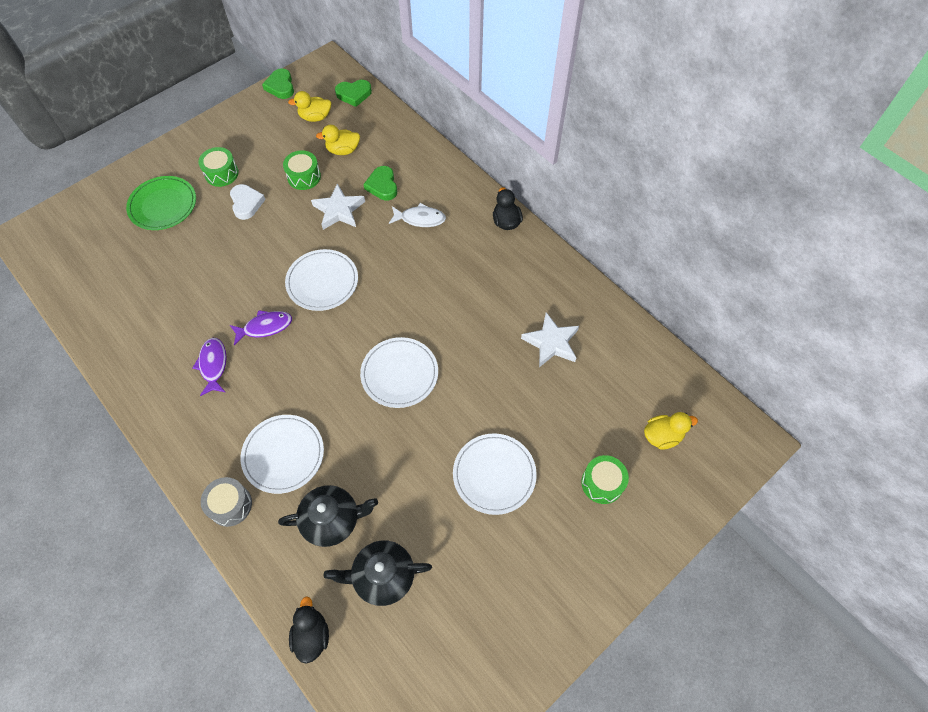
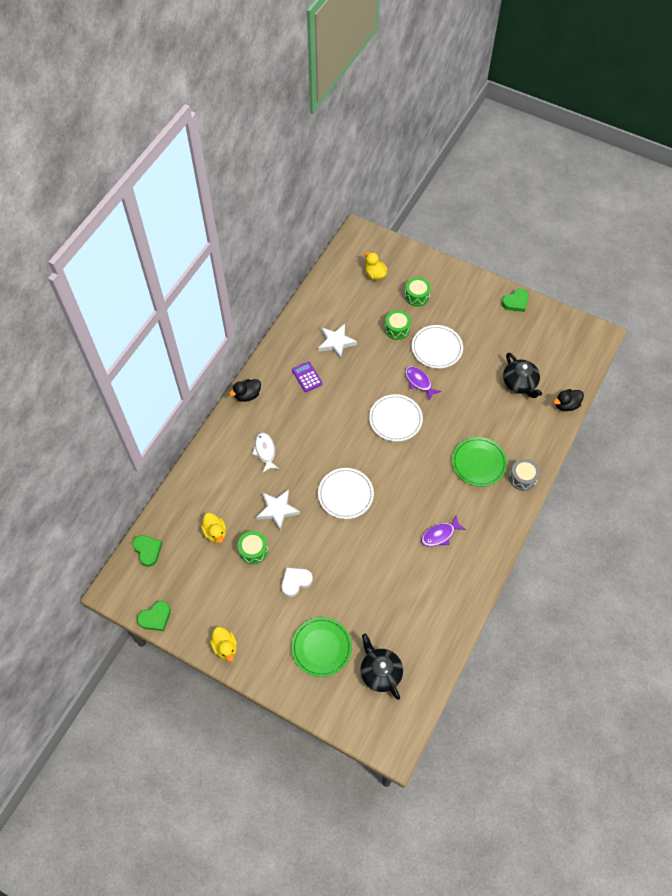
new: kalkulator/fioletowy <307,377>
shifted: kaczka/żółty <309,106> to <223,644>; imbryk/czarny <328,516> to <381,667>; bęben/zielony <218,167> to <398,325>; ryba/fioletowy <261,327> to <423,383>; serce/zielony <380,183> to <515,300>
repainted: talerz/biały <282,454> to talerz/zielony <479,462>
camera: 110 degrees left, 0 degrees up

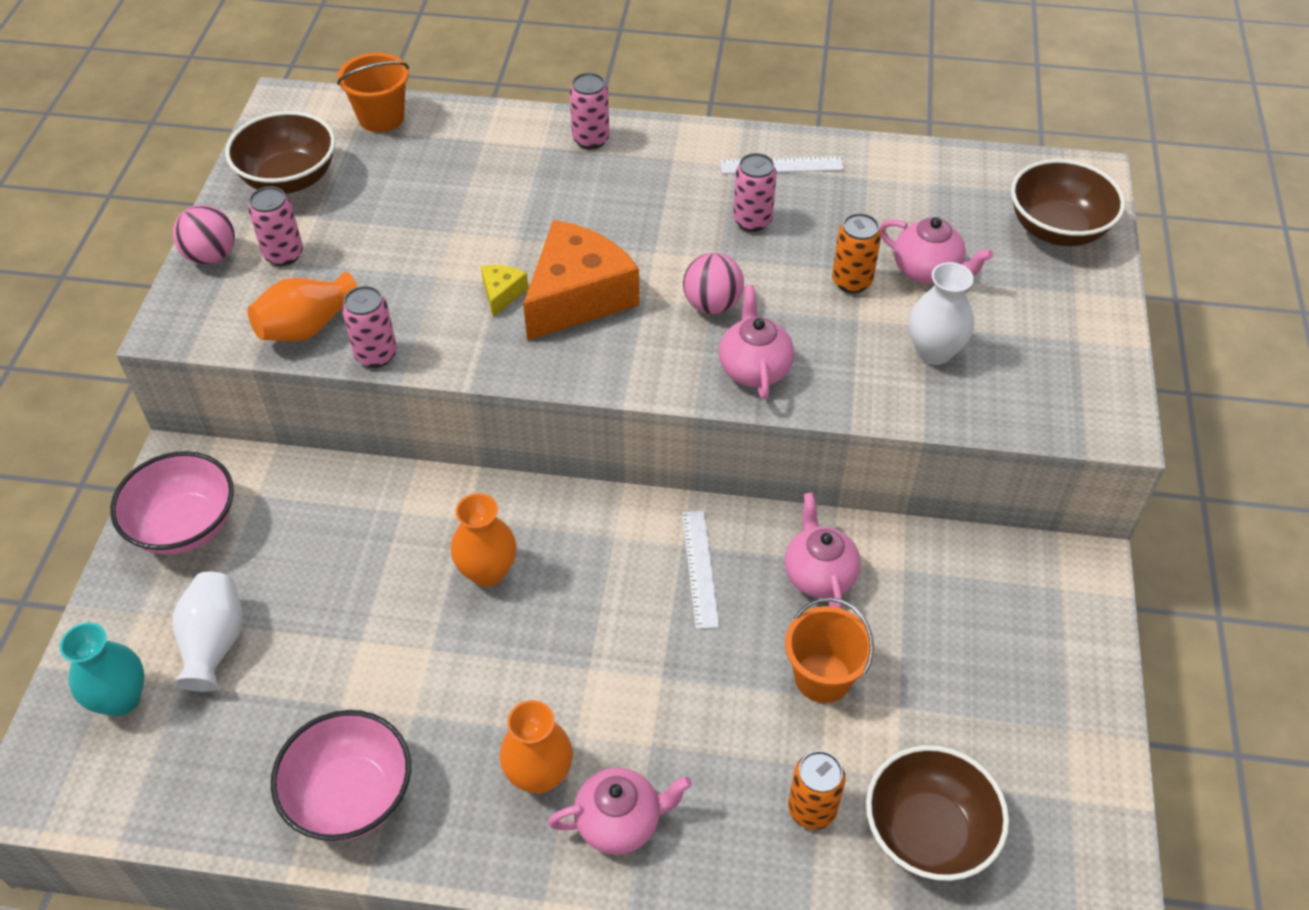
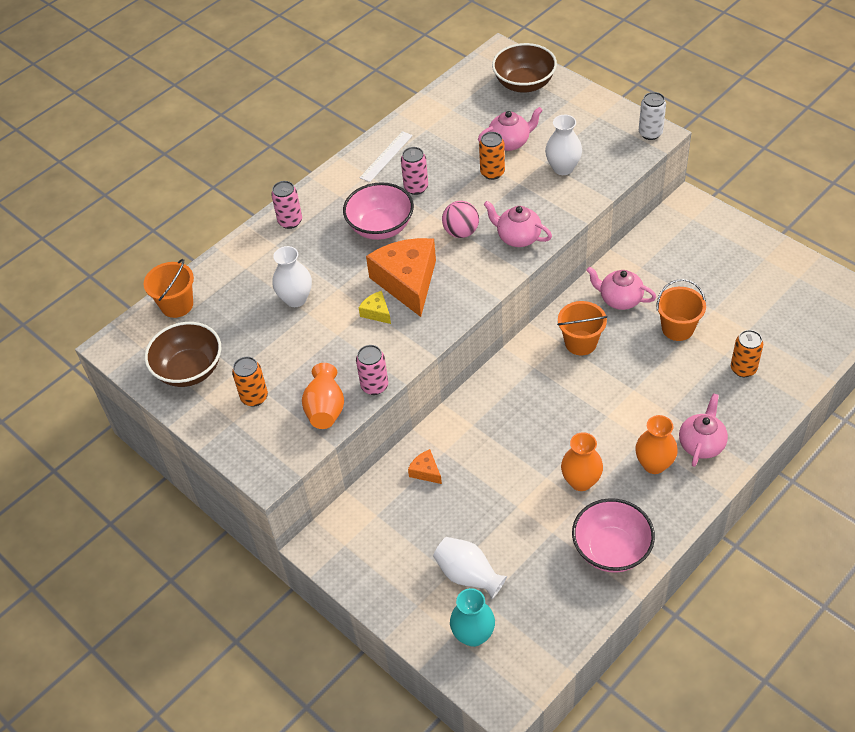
gone: piłka/różowy <203,235>; miska/brązowy <937,813>
new: wazon/biały <292,276>; ser/pomarańczowy <425,466>; puszka/biały <652,116>
shifted: miska/różowy <172,503> to <378,211>; wazon/pomarańczowy <483,540> to <582,461>
swapped: linijka/biały <700,569> to wiadro/pomarańczowy <582,328>
repainted: puszka/różowy <275,226> to puszka/pomarańczowy <250,382>
camera: 50 degrees left, 0 degrees up

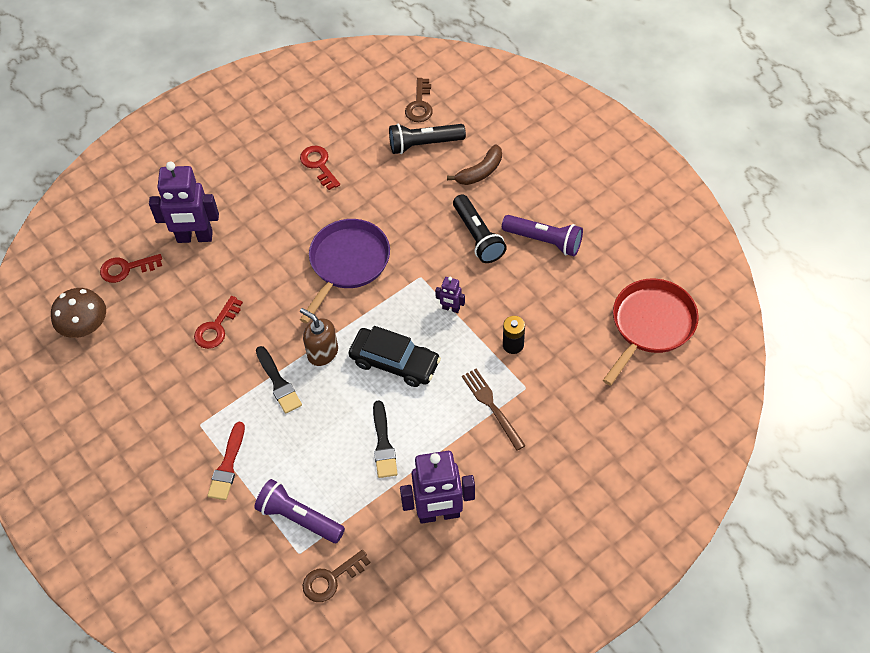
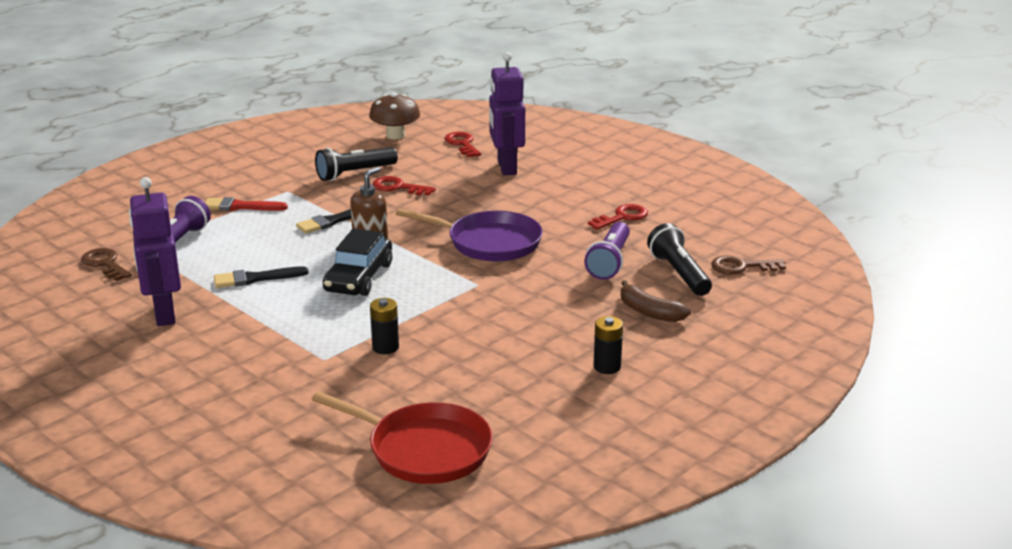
gone: robot/fioletowy <450,295>; widelec/brązowy <494,410>
new: bateria/czarny <608,345>
shifted: latarka/czarny <480,228> to <356,164>; latarka/fioletowy <542,235> to <607,251>
camera: 80 degrees right, 30 degrees down

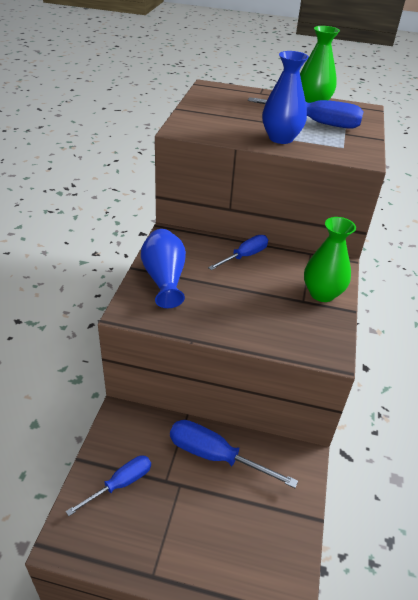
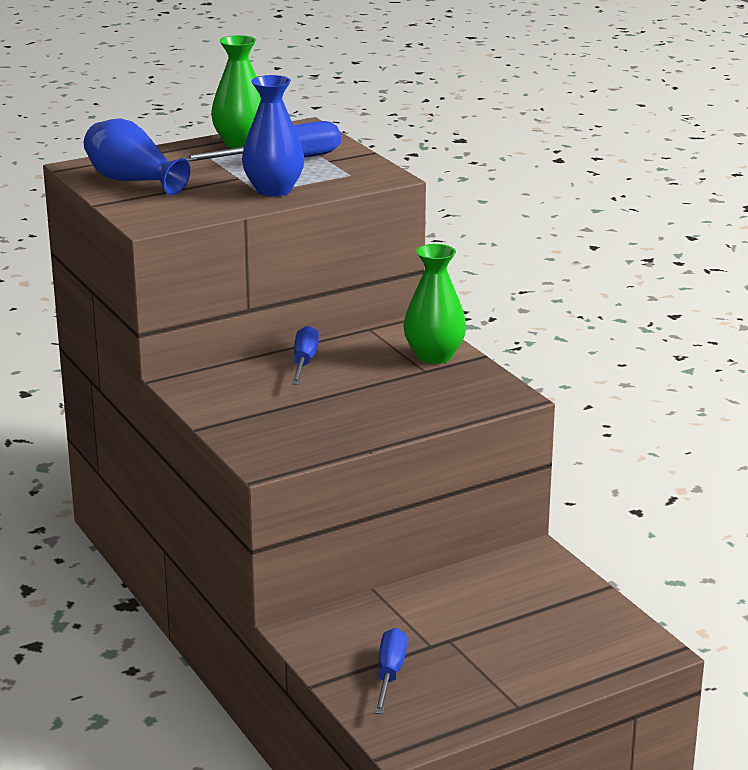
gone: śrubokręt/niebieski <234,454>
shifted: wazon/niebieski <163,268> to <137,156>
camera: 40 degrees left, 15 degrees down

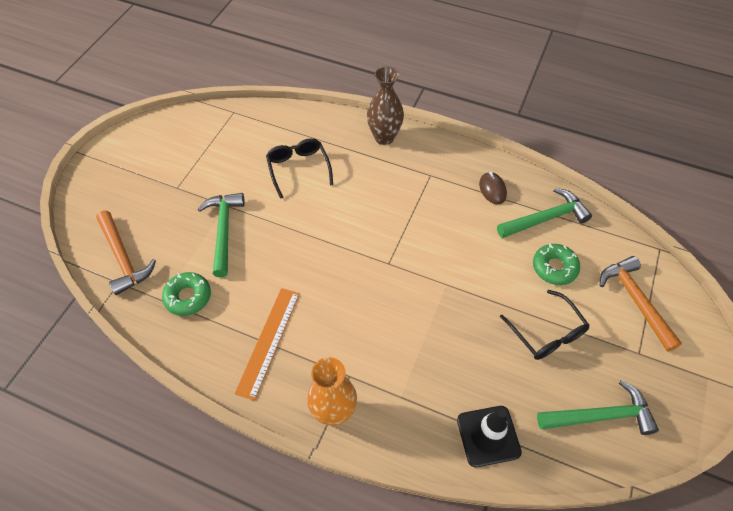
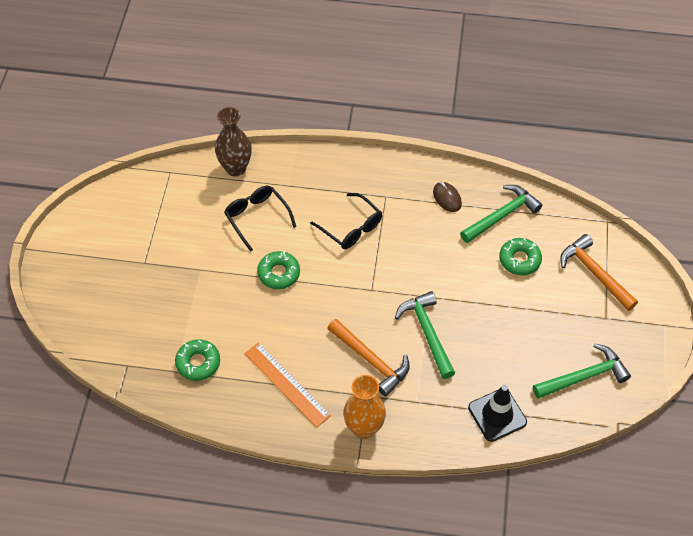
new: donut/zielony <278,270>
shifted: wazon/brązowy <385,105> to <233,142>; okulary/czarny <545,325> to <346,221>; młotek/pomarańczowy <126,253> to <368,357>; młotek/zielony <221,235> to <425,335>
rotated: linijka/pomarańczowy <267,344> = <287,385> 45 degrees counterclockwise
camera: 15 degrees left, 0 degrees up

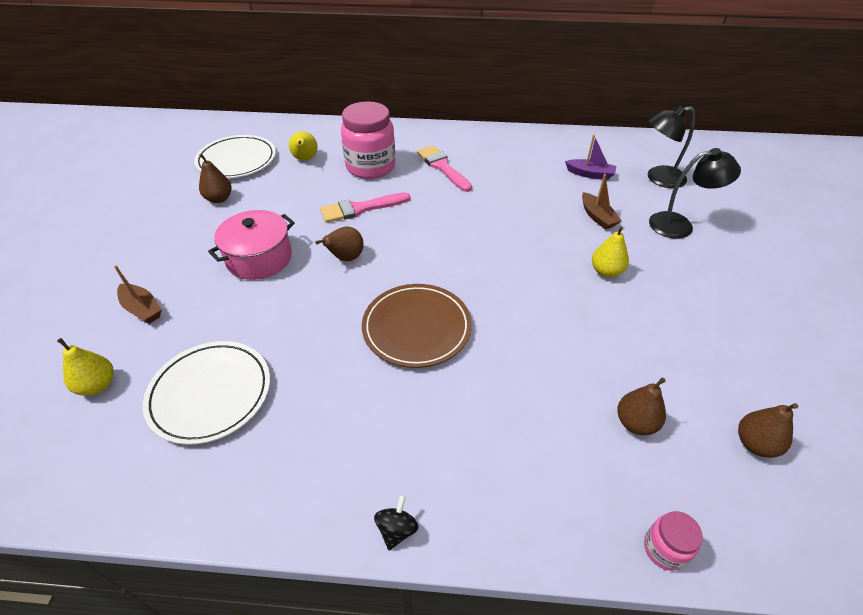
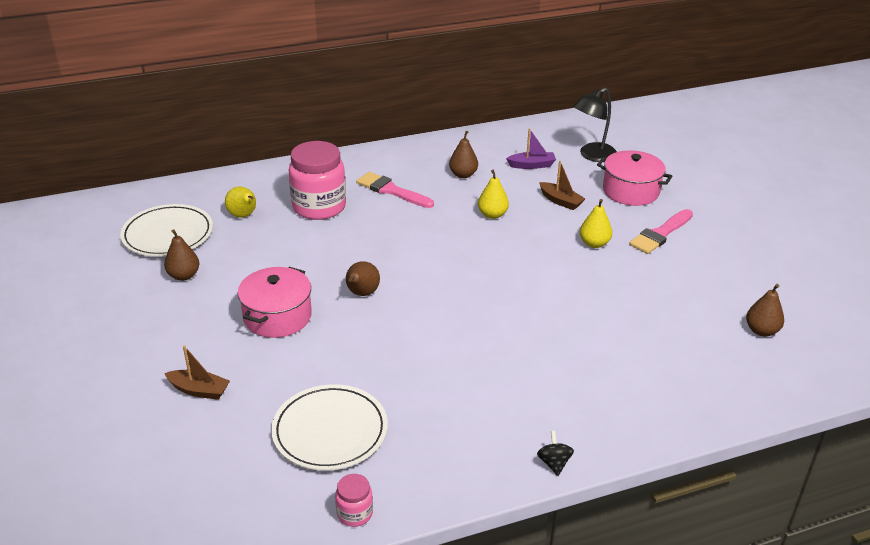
gone: talerz/brązowy <417,326>
shifted: słoik/różowy <673,541> to <354,500>; gruszka/brązowy <641,406> to <463,154>; gruszka/żółty <85,367> to <493,194>; pędzel/różowy <365,207> to <661,231>
swapped: lampka/czarny <695,193> to garnek/różowy <634,178>
camera: 25 degrees left, 10 degrees down

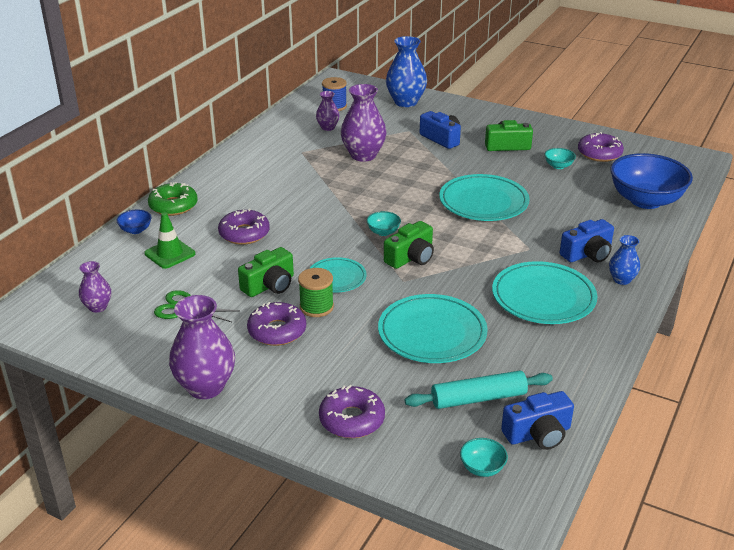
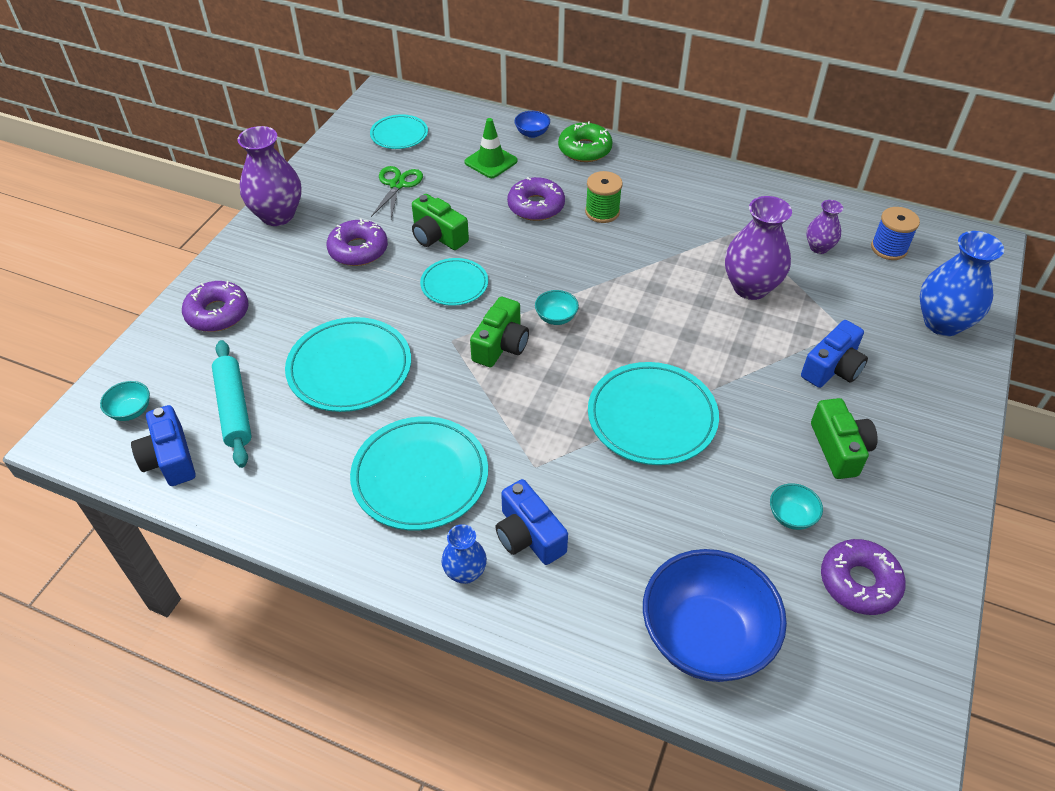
shifted: szpulka/zielony <316,292> to <604,197>
swapped: wazon/fioletowy <95,287> to talerz/turkusowy <399,131>
rotated: aparat fotograficzny/zielony <409,245> = <499,332> 105 degrees counterclockwise
camera: 85 degrees right, 15 degrees up

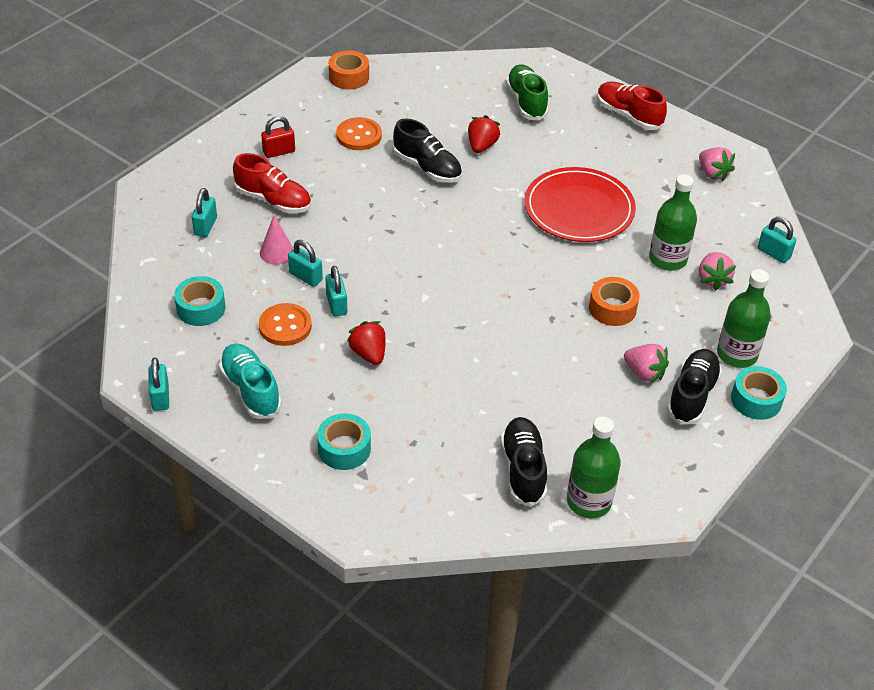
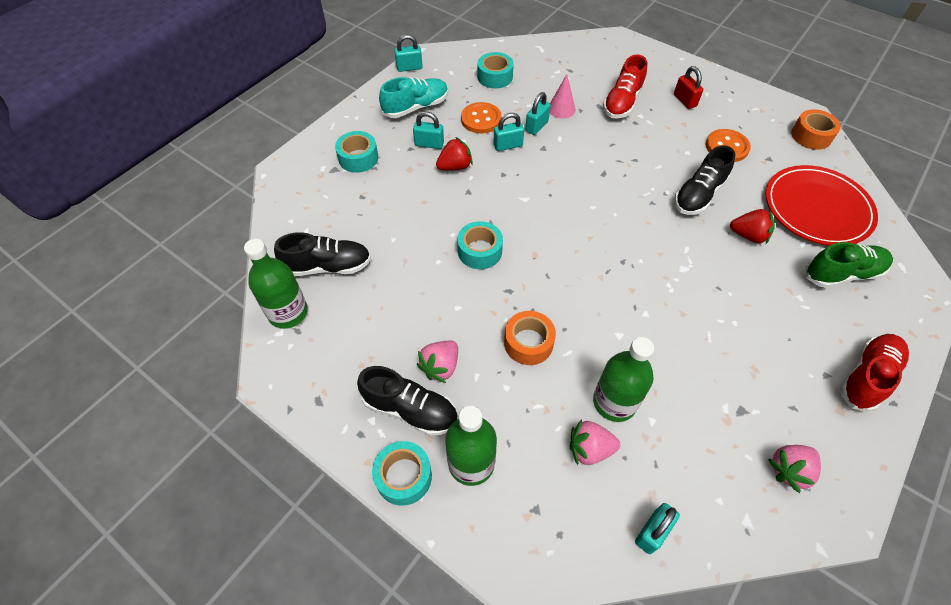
new: taśma klejąca/turkusowy <480,245>
shifted: kłódka/turkusowy <204,212> to <428,130>; talerz/czerwony <580,204> to <821,205>
camera: 90 degrees right, 10 degrees up

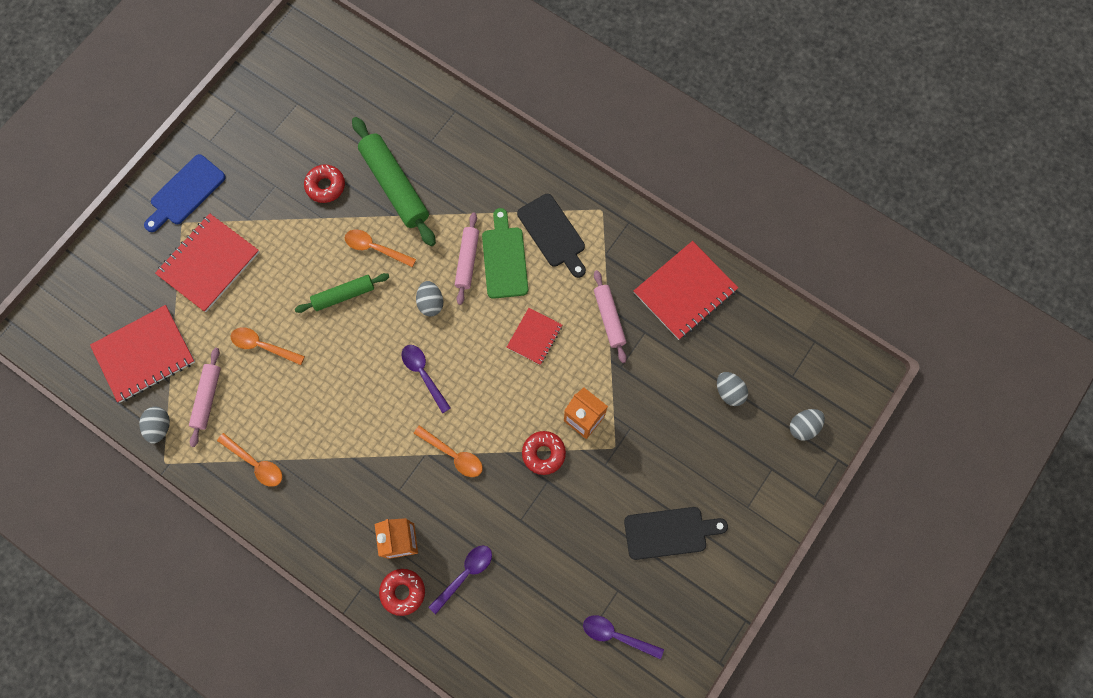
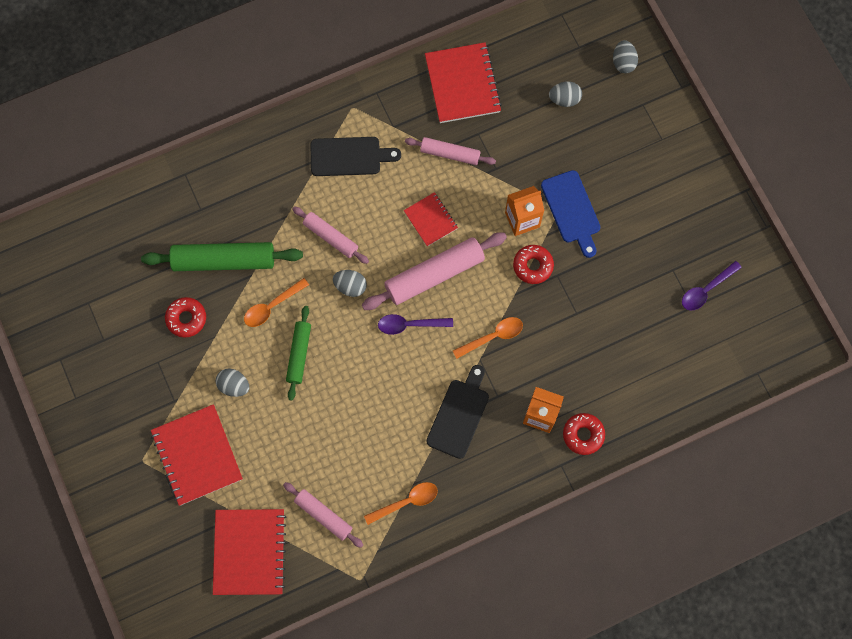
gone: łyżka/pomarańczowy <267,346>; łyżka/fioletowy <460,580>; deska do krojenia/zielony <505,253>
new: wałek do ciasta/różowy <434,271>
shifted: jajko/szary <154,425> to <232,382>; deska do krojenia/czarny <676,533> to <457,412>; deska do krojenia/niebieski <185,193> to <570,214>
camera: 60 degrees left, 0 degrees up

